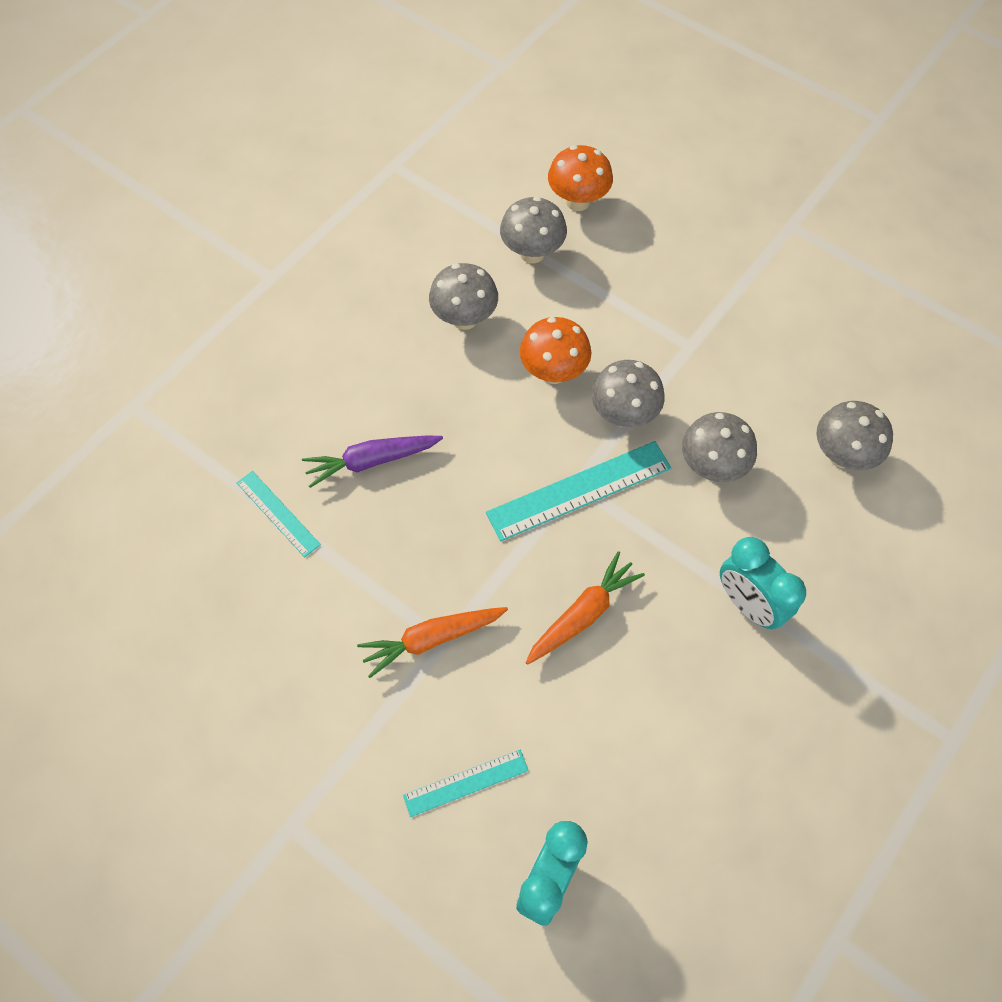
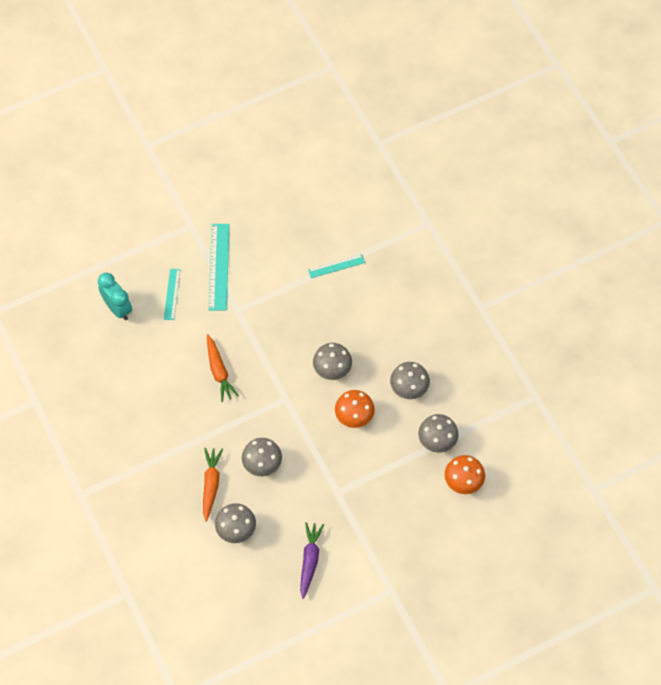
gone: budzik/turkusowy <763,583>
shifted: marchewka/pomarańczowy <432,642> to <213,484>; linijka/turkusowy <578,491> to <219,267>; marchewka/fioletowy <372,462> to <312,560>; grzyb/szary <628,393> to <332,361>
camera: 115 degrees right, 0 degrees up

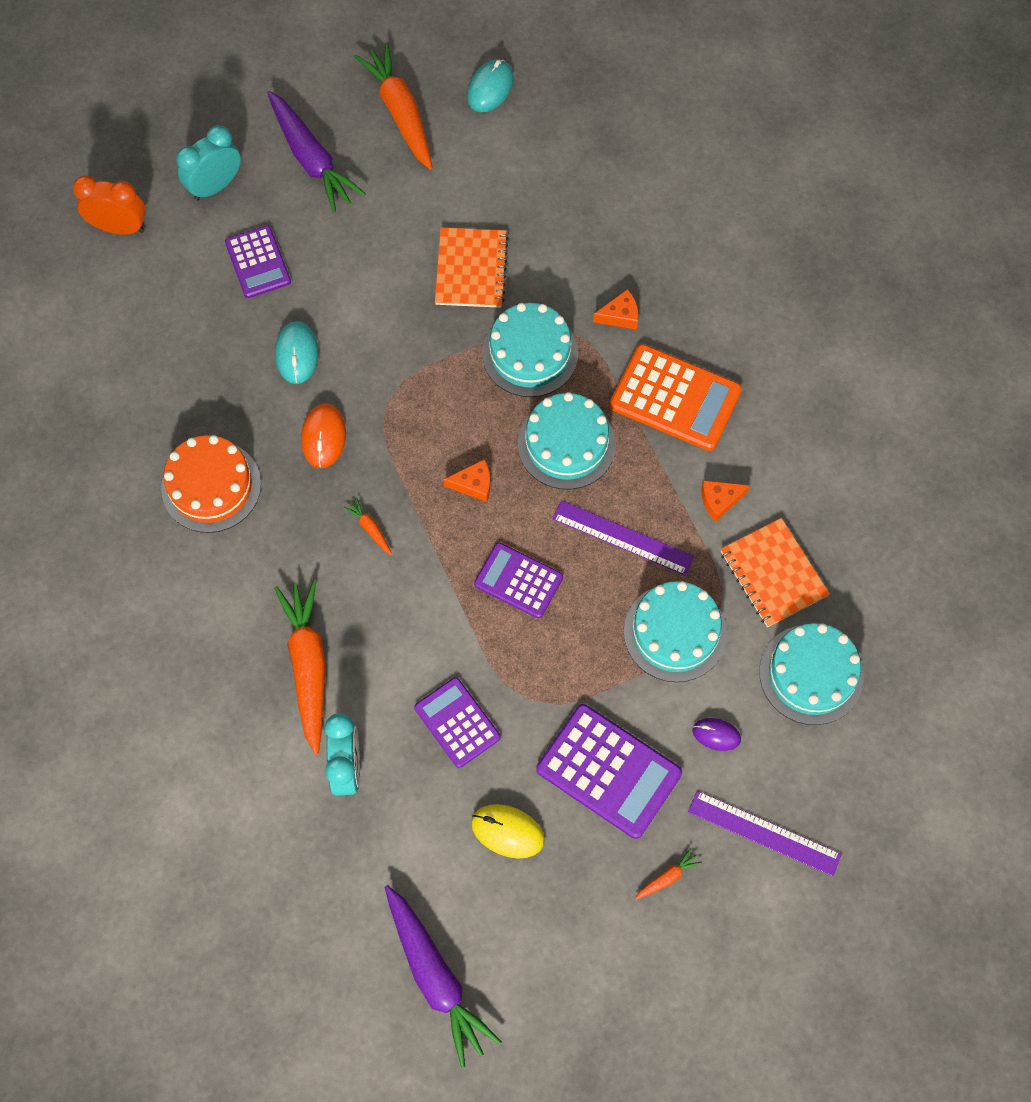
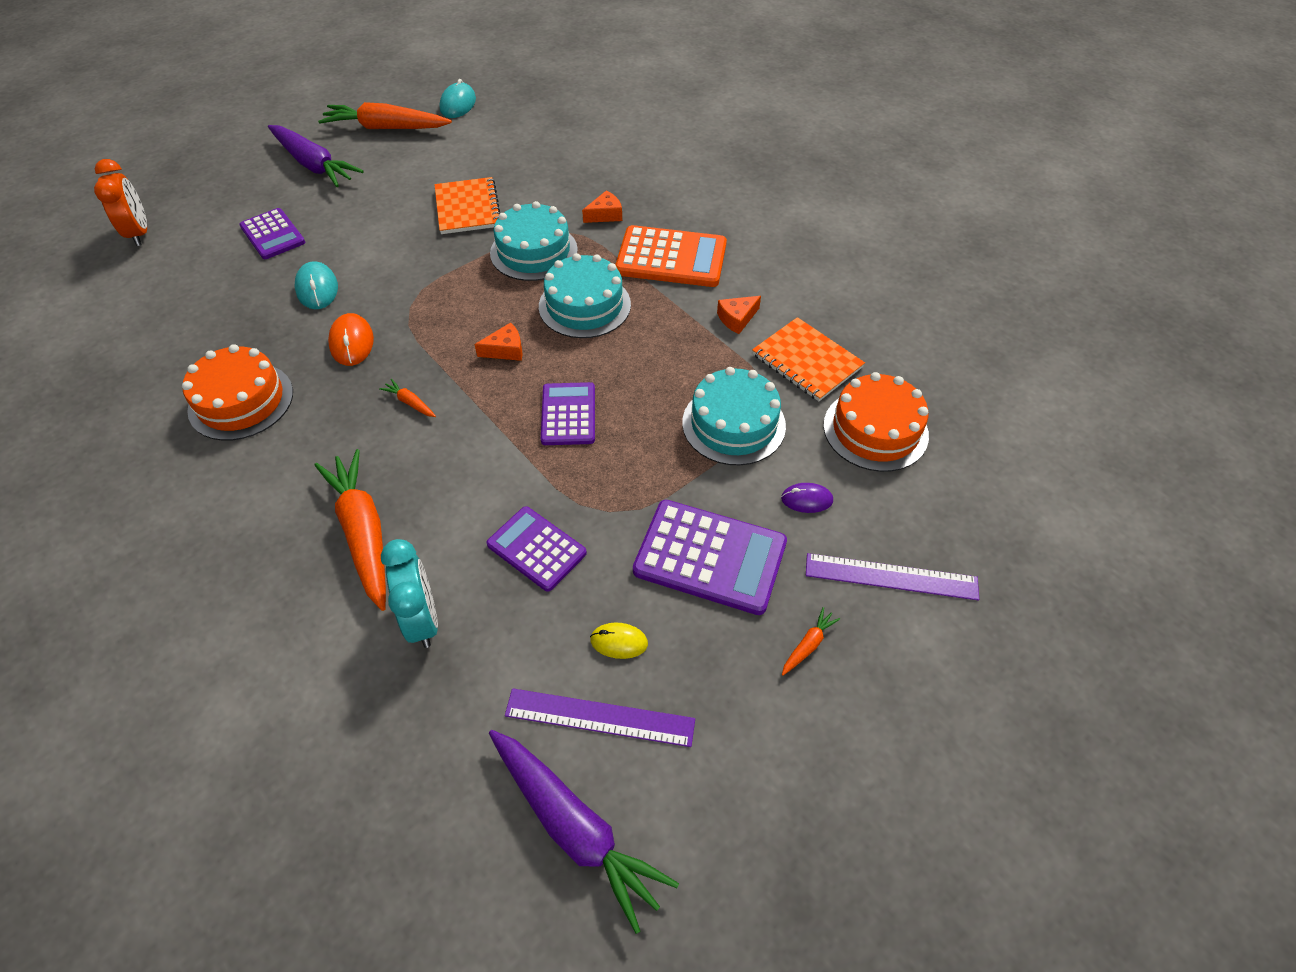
gone: budzik/turkusowy <208,163>
shifted: linijka/fioletowy <623,538> to <600,717>
repainted: tort/turkusowy <811,674> to tort/pomarańczowy <876,422>
rotated: budzik/pomarańczowy <109,205> = <120,202> 75 degrees clockwise; marchewka/pomarańczowy <393,106> = <385,115> 45 degrees counterclockwise; kalkulator/fioletowy <518,580> = <568,413> 75 degrees clockwise
scaled: myszka/żółty <508,831> = <619,641> x0.66
camera: 15 degrees left, 15 degrees down

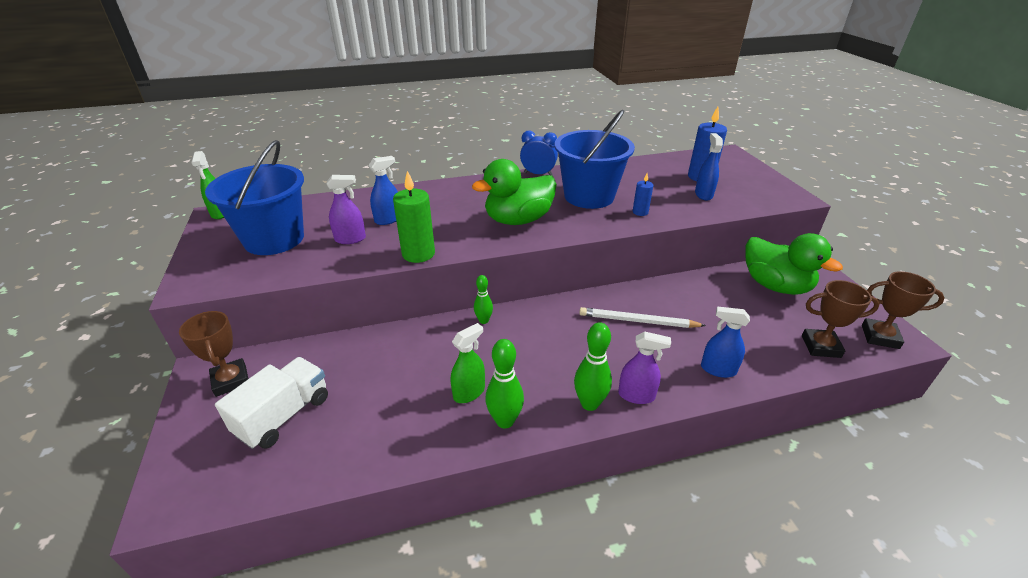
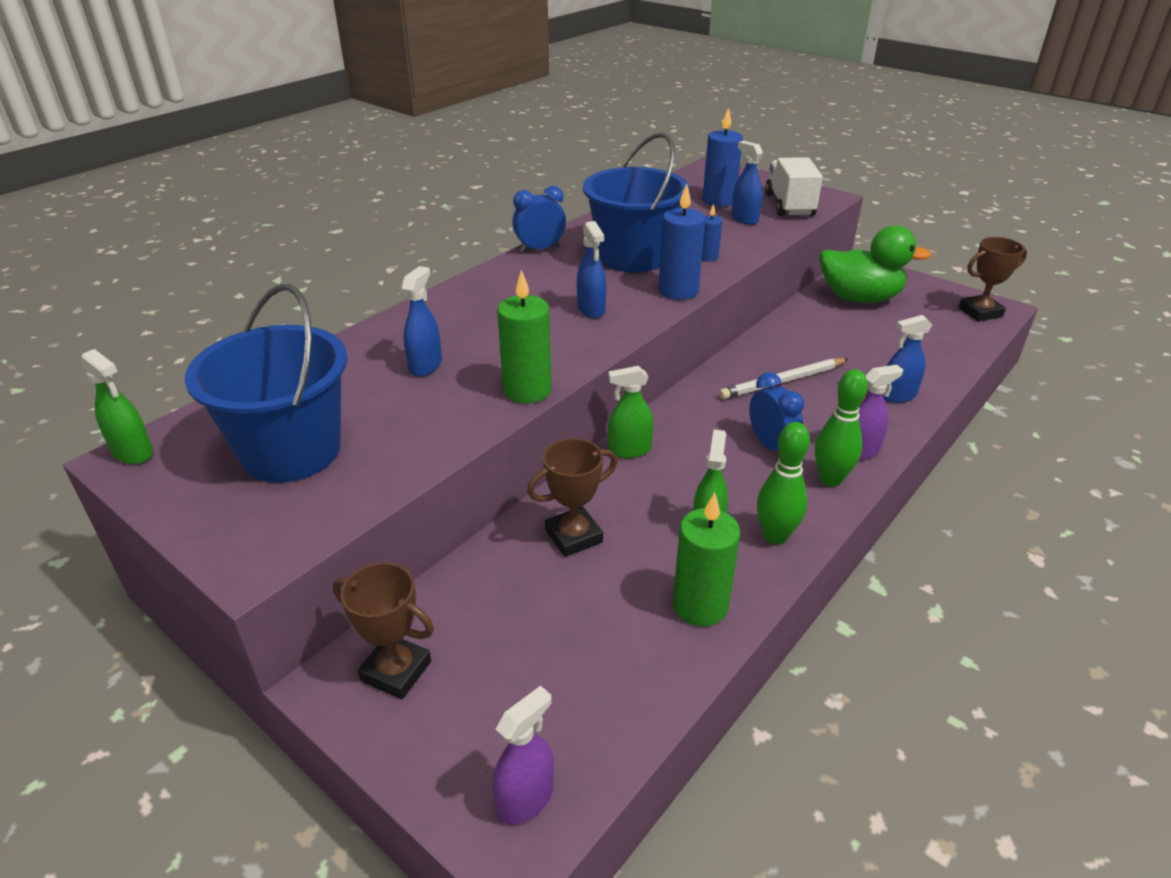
new: świeca/niebieski <682,242>; świeca/zielony <706,559>; budzik/niebieski <777,411>
shifted: spryskiwacz/fioletowy <346,209> to <523,755>; puchar/brązowy <841,319> to <572,497>; ciężarówka/biały <271,403> to <794,186>
swapped: kaczka/zielony <514,192> to spryskiwacz/niebieski <591,269>; kręgiel/zielony <483,299> to spryskiwacz/zielony <631,412>
camera: 35 degrees left, 0 degrees up

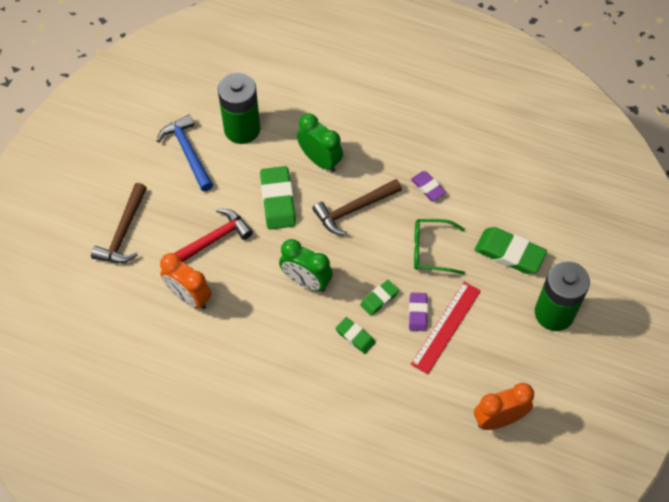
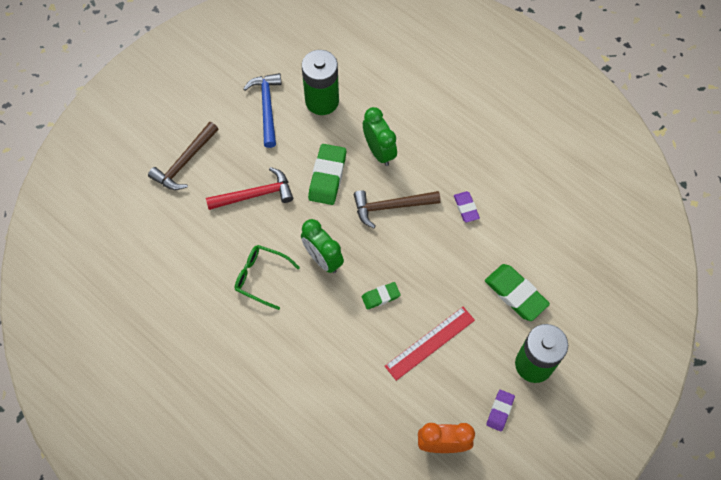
gone: budzik/pomarańczowy <185,281>; gumka do mazania/zielony <356,335>
shifted: okulary/zielony <439,246> to <267,277>; gumka do mazania/fioletowy <418,312> to <500,410>
camera: 20 degrees right, 5 degrees up

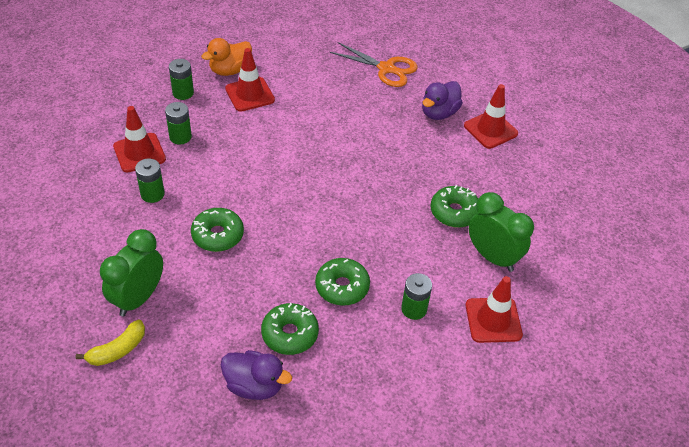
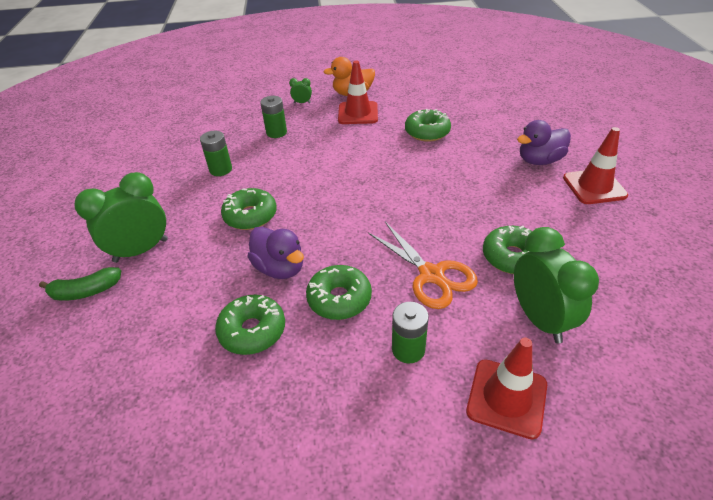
gone: pachołek/czerwony <139,139>
new: donut/zielony <428,125>
shifted: kaczka/fioletowy <256,375> to <275,252>; nożyczki/pomarańczowy <373,64> to <423,265>
swapped: bateria/zielony <181,79> to budzik/zielony <300,90>
repainted: banan/żółty <110,343> to banan/zielony <80,284>
camera: 30 degrees right, 5 degrees down

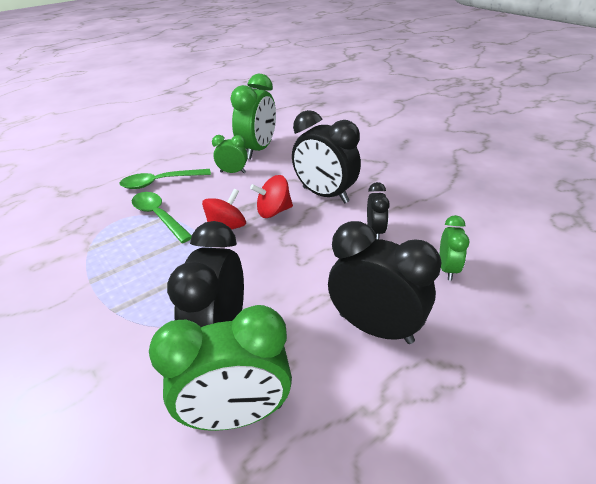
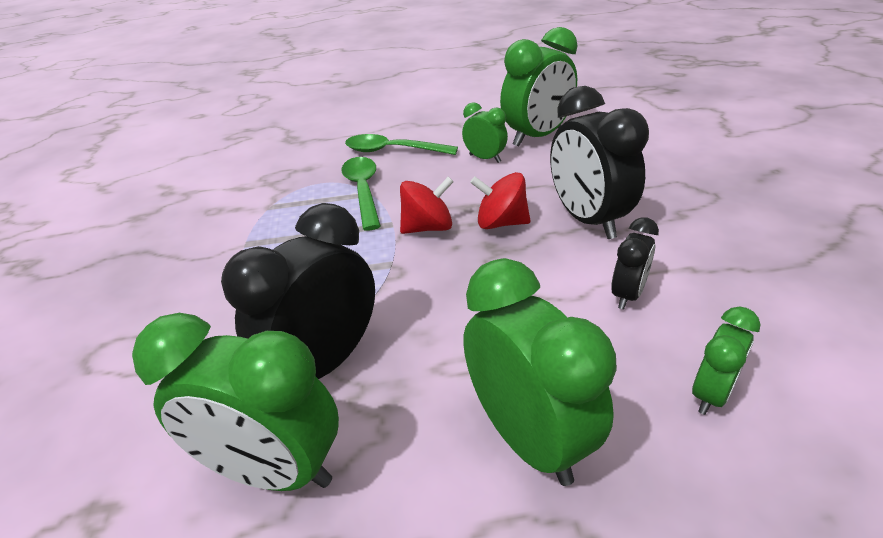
repainted: budzik/czarny <385,282> to budzik/zielony <540,372>
camera: 30 degrees right, 0 degrees up

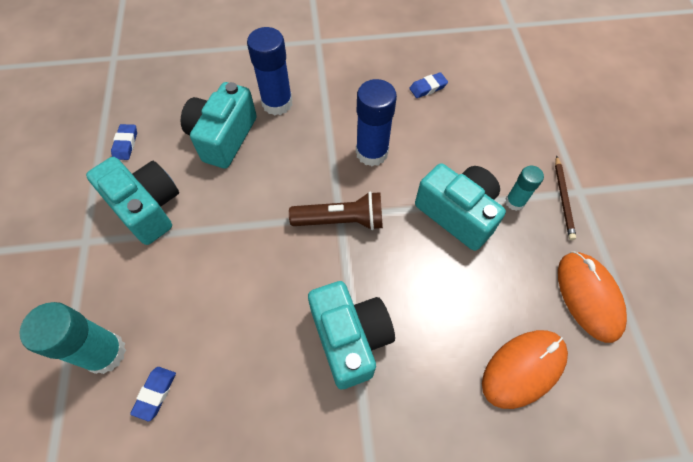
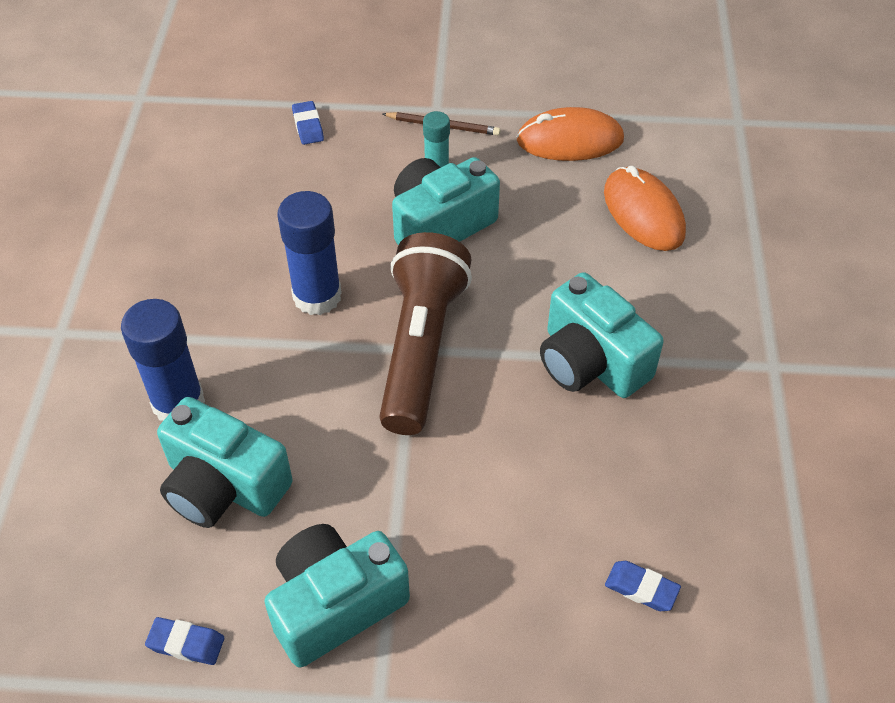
gone: klej w sztyfcie/turkusowy <72,338>
shifted: gumka do mazania/niebieski <428,85> to <308,123>
rotated: aparat fotograficzny/turkusowy <351,335> = <602,335> 120 degrees counterclockwise
scaled: latarka/brązowy <336,211> = <425,333> x1.54
camera: 80 degrees left, 10 degrees down

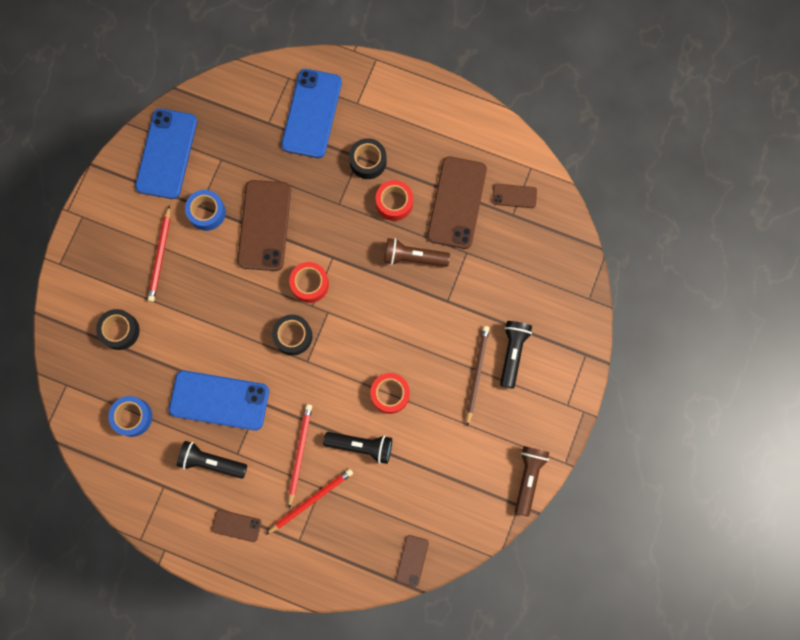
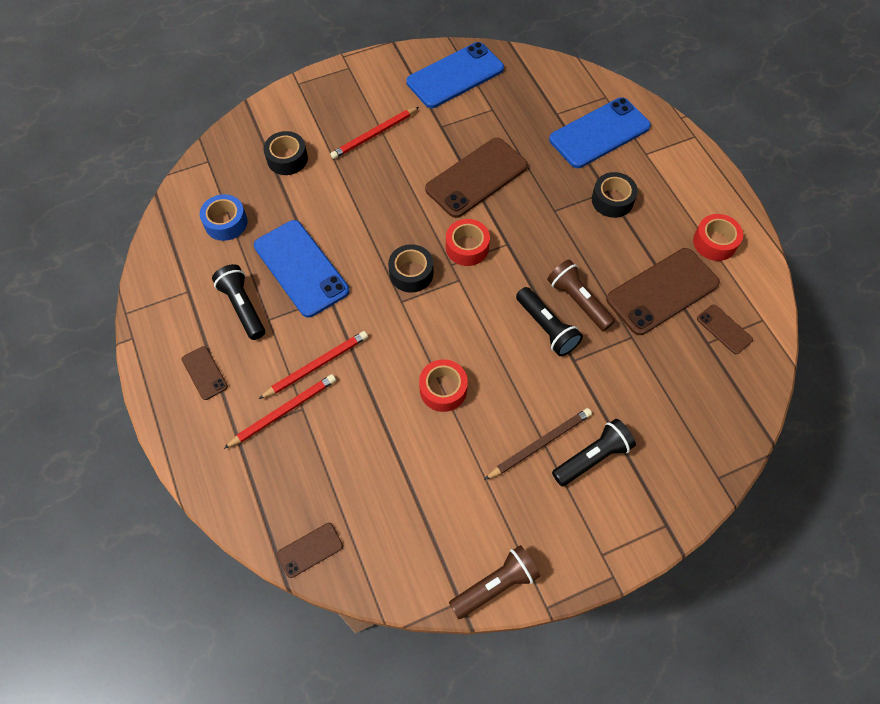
gone: taśma klejąca/niebieski <205,210>
shifted: latarka/czarny <357,448> to <549,321>; taśma klejąca/czerwony <394,200> to <718,237>
rotated: ołówek/czerwony <309,501> = <280,411> 45 degrees counterclockwise
camera: 45 degrees right, 15 degrees down

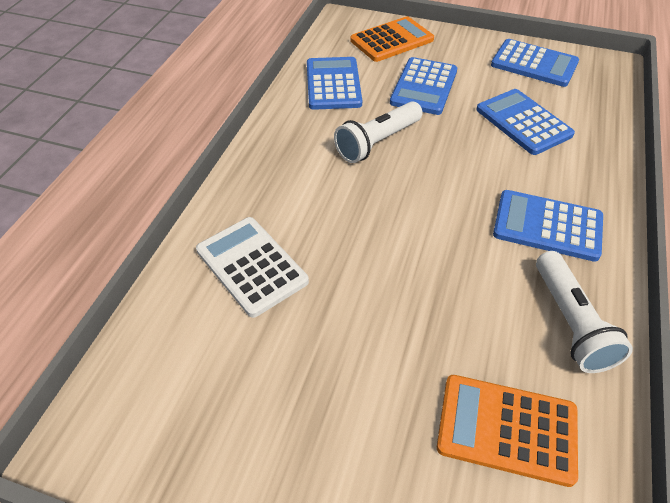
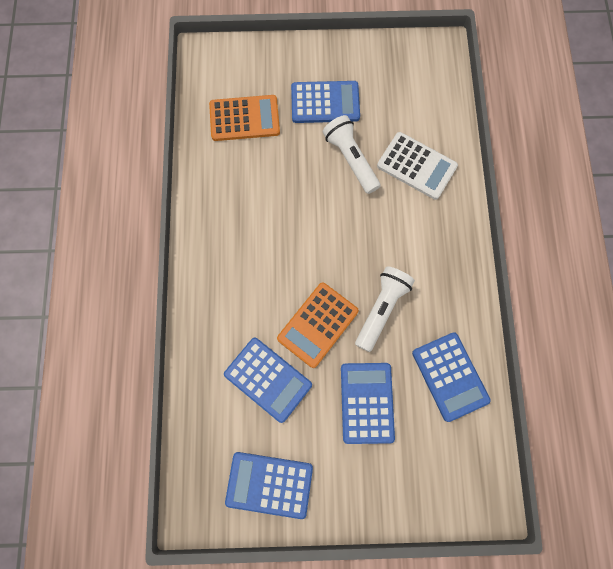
shifted: kalkulator/pomarańczowy <392,39> to <318,325>; kalkulator/niebieski <548,226> to <325,102>; latarka/biały <584,312> to <352,154>
camera: 160 degrees right, 25 degrees up

